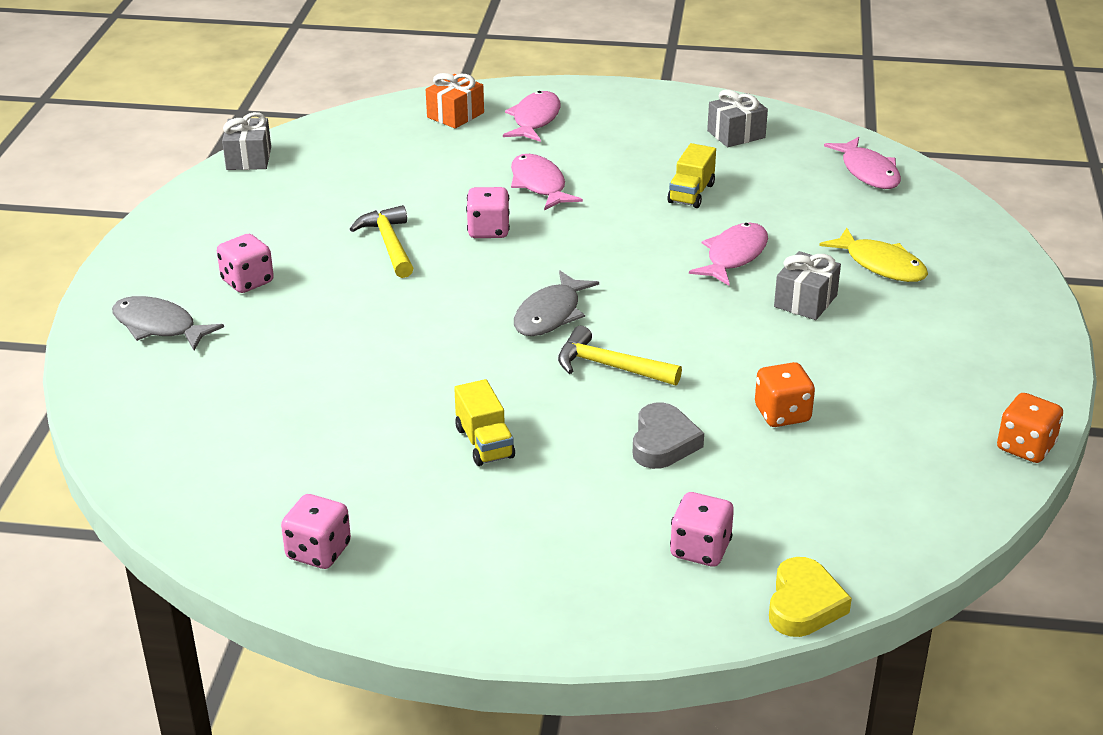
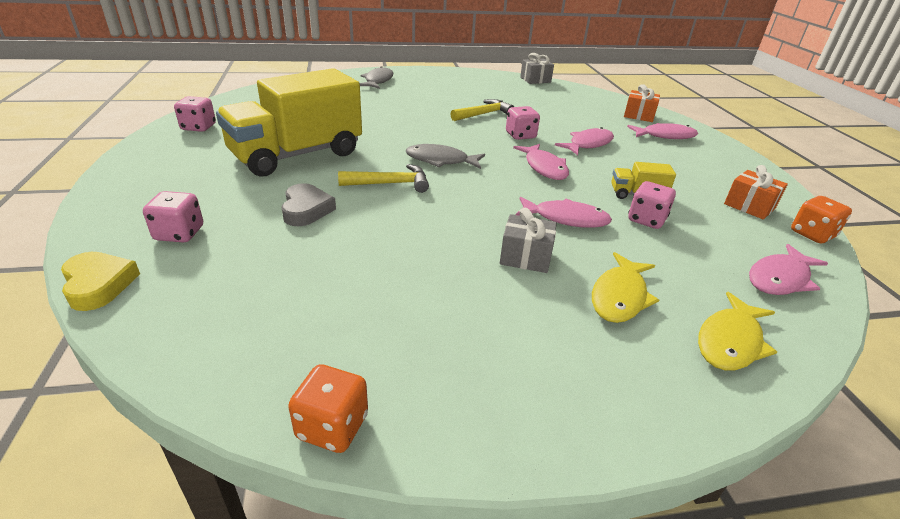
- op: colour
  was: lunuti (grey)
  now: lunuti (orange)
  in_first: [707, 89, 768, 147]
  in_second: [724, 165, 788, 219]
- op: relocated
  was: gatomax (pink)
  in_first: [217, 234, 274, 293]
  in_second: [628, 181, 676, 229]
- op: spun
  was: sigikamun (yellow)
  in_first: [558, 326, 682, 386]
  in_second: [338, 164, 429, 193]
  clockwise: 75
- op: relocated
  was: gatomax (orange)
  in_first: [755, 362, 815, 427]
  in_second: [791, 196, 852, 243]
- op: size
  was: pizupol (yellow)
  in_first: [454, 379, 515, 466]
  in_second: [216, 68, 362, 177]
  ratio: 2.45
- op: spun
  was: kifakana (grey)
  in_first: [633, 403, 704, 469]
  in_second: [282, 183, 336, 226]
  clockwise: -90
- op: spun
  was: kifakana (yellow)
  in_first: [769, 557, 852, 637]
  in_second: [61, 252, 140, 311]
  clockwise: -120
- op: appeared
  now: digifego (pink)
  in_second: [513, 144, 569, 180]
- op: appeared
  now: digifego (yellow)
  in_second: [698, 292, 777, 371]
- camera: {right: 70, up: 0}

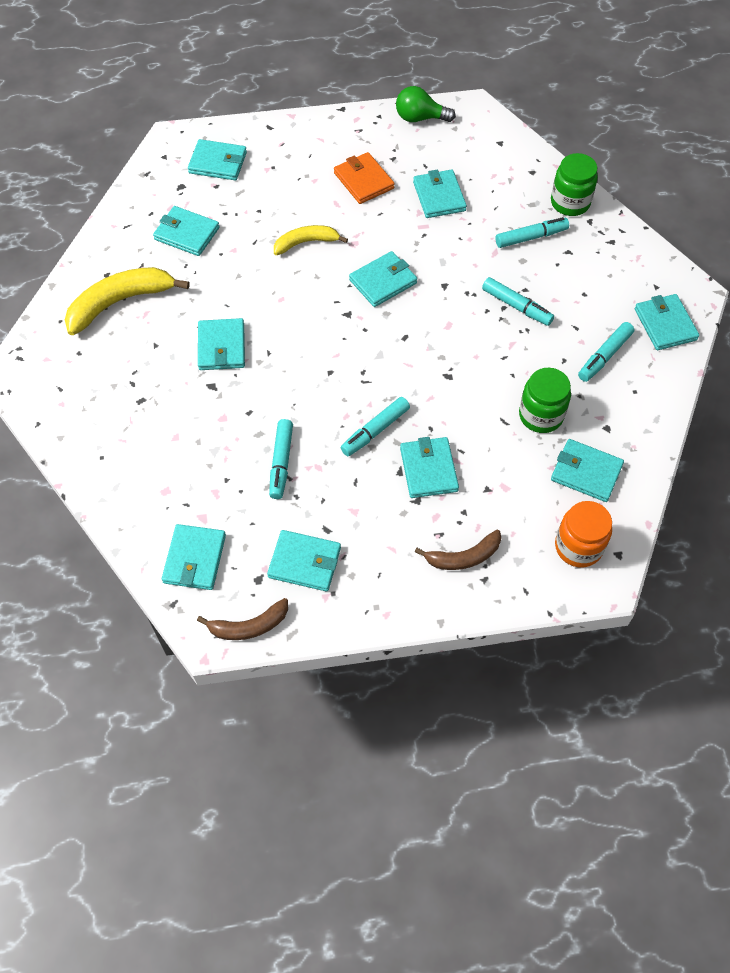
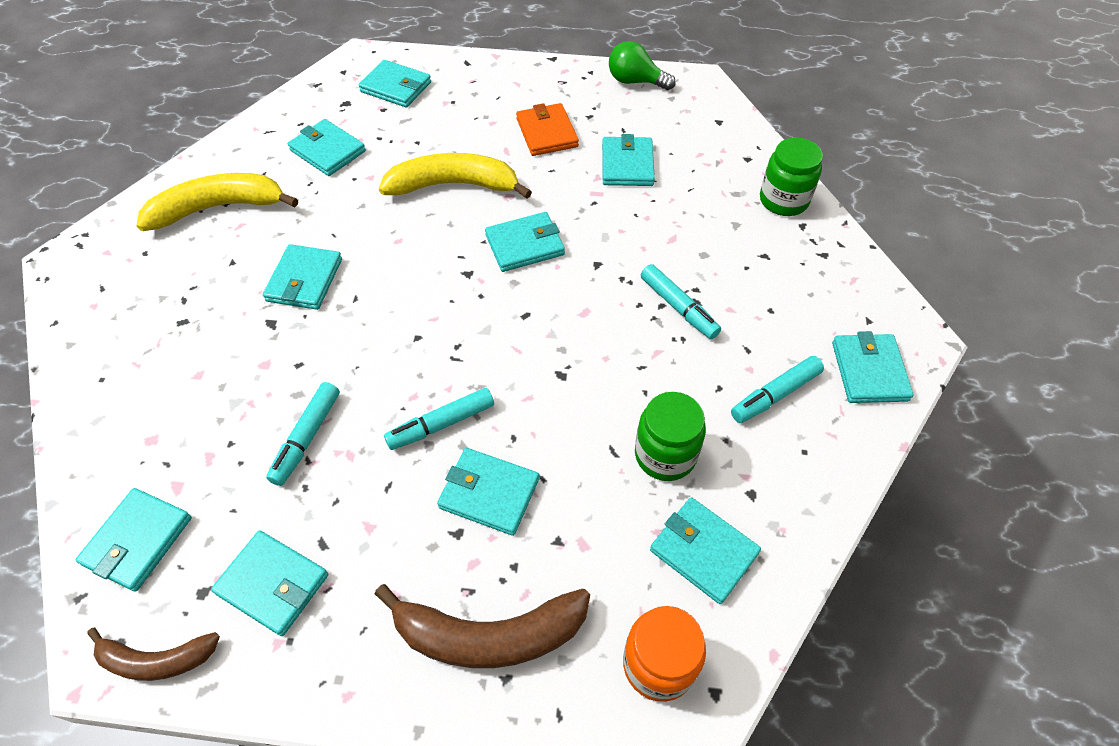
- op: missing
  was: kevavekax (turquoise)
  in_first: [495, 217, 569, 248]
- op: size
  was: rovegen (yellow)
  in_first: [274, 225, 348, 255]
  in_second: [379, 153, 532, 199]
  ratio: 1.66
- op: spun
  was: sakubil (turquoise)
  in_first: [400, 437, 459, 498]
  in_second: [437, 448, 539, 536]
  clockwise: -75
- op: size
  was: rovegen (brown)
  in_first: [415, 530, 501, 570]
  in_second: [375, 584, 590, 668]
  ratio: 1.66
- camera: {right: 15, up: -5}

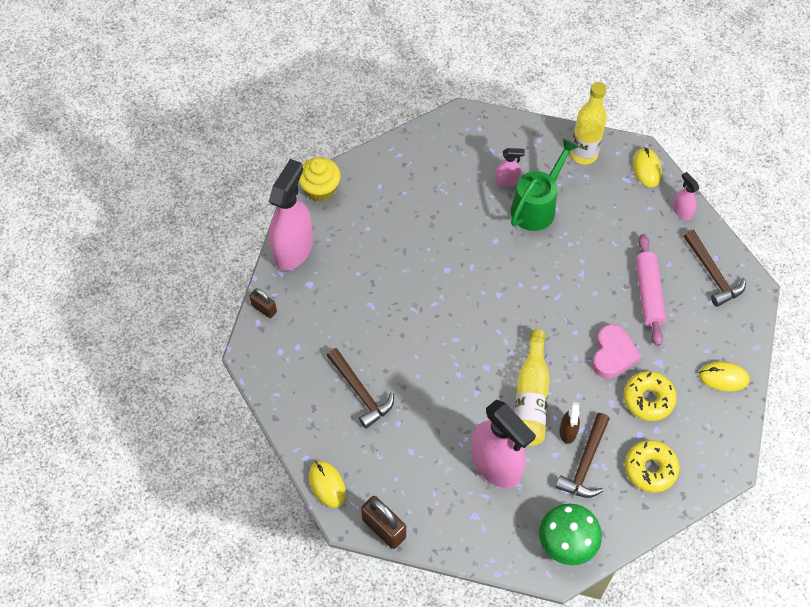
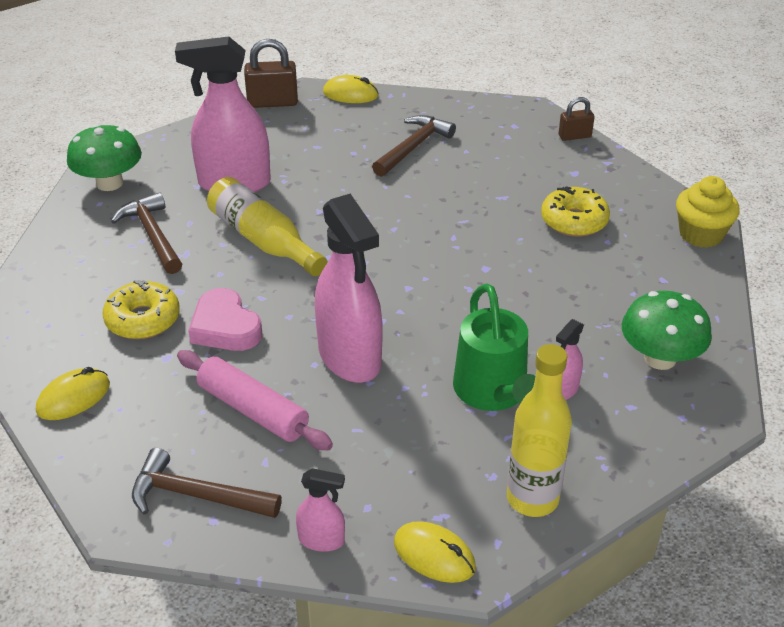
- op: relocated
  was: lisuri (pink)
  in_first: [269, 159, 313, 270]
  in_second: [315, 194, 383, 383]
- op: spun
  was: sigikamun (brown)
  in_first: [327, 348, 394, 428]
  in_second: [372, 115, 456, 177]
  clockwise: 120
- op: missing
  was: lisuri (brown)
  in_first: [559, 402, 580, 444]
- op: relocated
  was: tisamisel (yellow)
  in_first: [625, 440, 680, 492]
  in_second: [541, 186, 610, 237]
- op: appeared
  now: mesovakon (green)
  in_second: [622, 291, 712, 370]
- camera: {right: 130, up: -20}

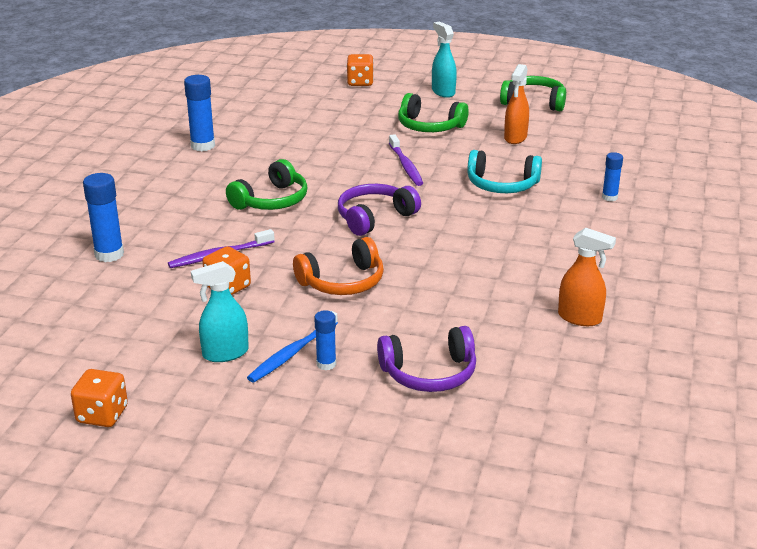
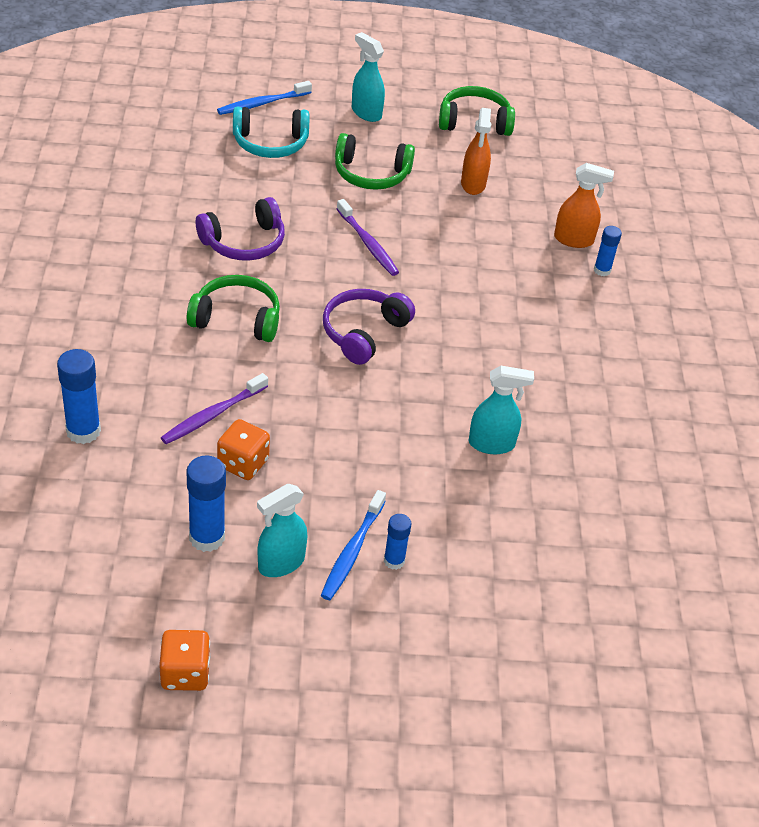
- op: exchanged
  was: gatomax (orange)
  now: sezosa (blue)
  in_first: [347, 54, 374, 86]
  in_second: [217, 81, 312, 115]
- op: relocated
  was: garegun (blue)
  in_first: [184, 75, 215, 151]
  in_second: [186, 455, 226, 552]
- op: relocated
  was: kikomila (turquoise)
  in_first: [467, 150, 542, 193]
  in_second: [233, 107, 309, 158]
- op: spun
  was: kikomila (green)
  in_first: [226, 159, 308, 210]
  in_second: [187, 275, 280, 342]
  clockwise: -105
- op: relocated
  was: lisuri (orange)
  in_first: [558, 228, 616, 326]
  in_second: [554, 163, 614, 248]
- op: missing
  was: kikomila (orange)
  in_first: [293, 237, 384, 295]
- op: relocated
  was: kikomila (purple)
  in_first: [377, 326, 476, 392]
  in_second: [196, 197, 285, 260]
- op: appeared
  now: lisuri (turquoise)
  in_second: [469, 366, 534, 454]
- camera: {right: -20, up: 15}

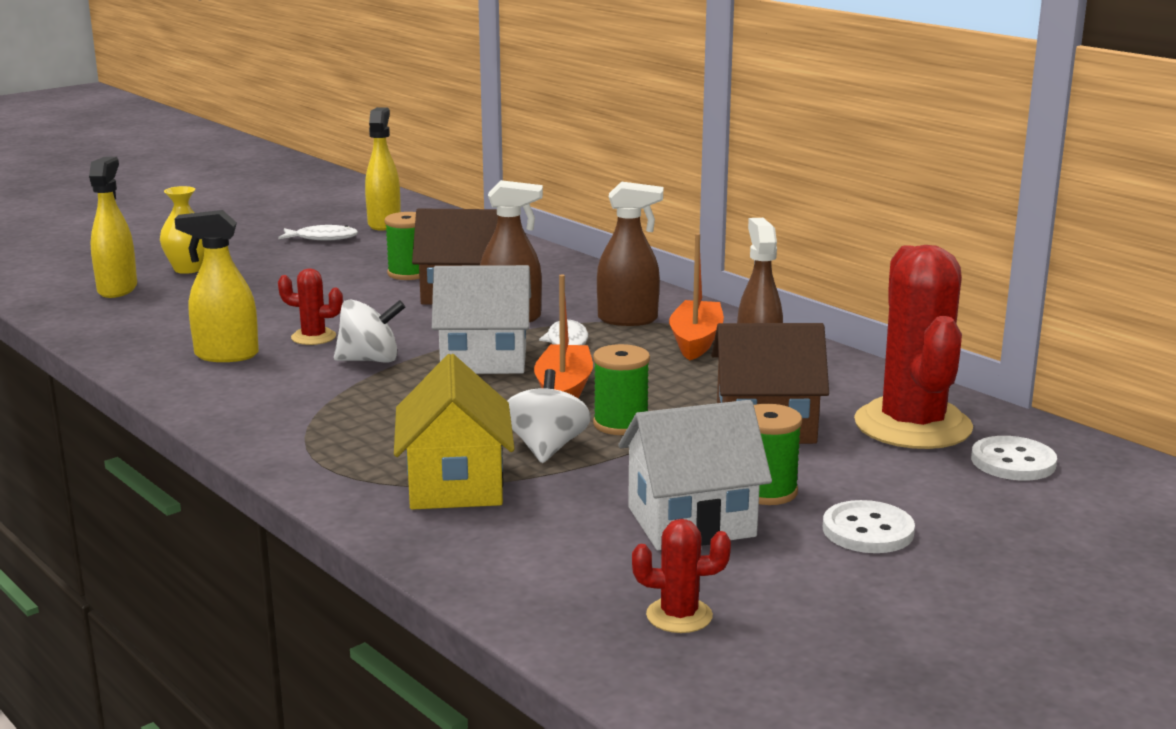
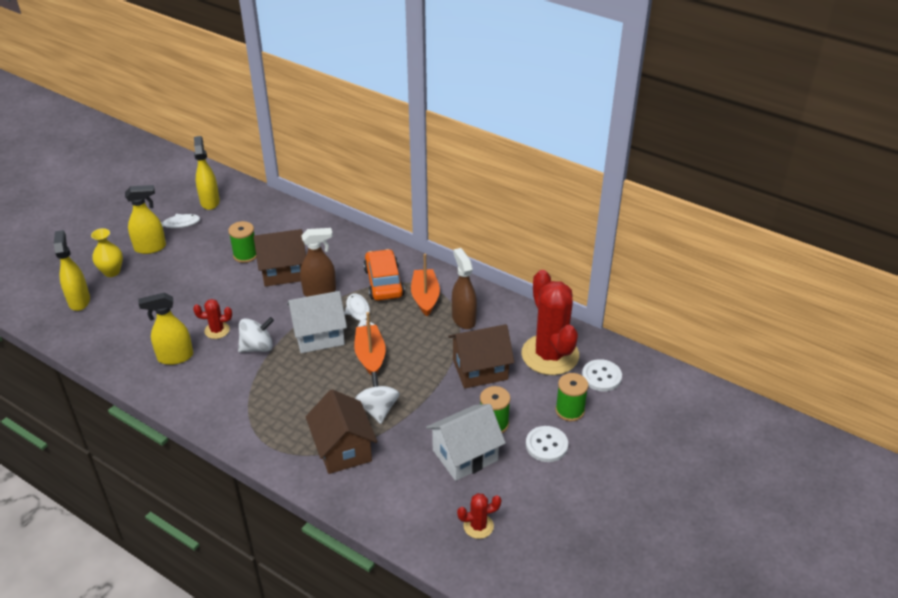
- op: exchanged
  was: lisuri (brown)
  now: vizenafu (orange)
  in_first: [597, 181, 663, 326]
  in_second: [363, 249, 405, 301]
- op: relocated
  was: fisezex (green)
  in_first: [593, 344, 650, 435]
  in_second: [555, 373, 588, 421]
- op: colour
  was: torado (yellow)
  now: torado (brown)
  in_first: [394, 354, 515, 510]
  in_second: [306, 389, 378, 474]
- op: appeared
  now: lisuri (yellow)
  in_second: [125, 185, 166, 254]
- camera: {right: -15, up: 20}

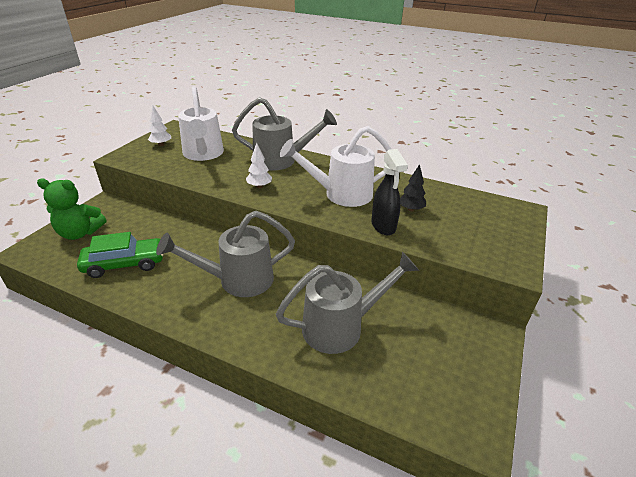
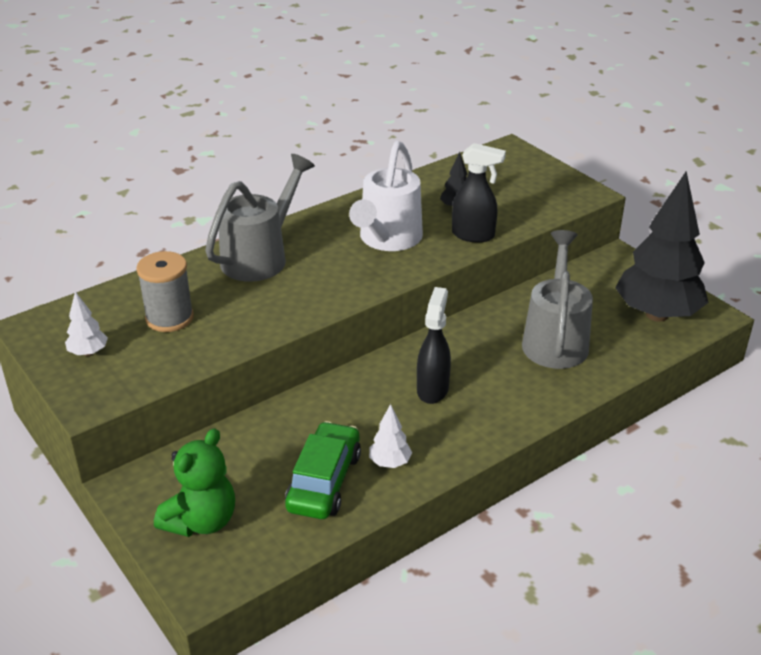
- op: exchanged
  was: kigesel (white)
  now: fisezex (grey)
  in_first: [178, 86, 224, 161]
  in_second: [136, 251, 194, 332]
- op: relocated
  was: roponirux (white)
  in_first: [246, 143, 272, 188]
  in_second: [369, 404, 412, 468]
- op: exchanged
  was: kigesel (grey)
  now: lisuri (black)
  in_first: [156, 211, 295, 297]
  in_second: [417, 287, 451, 404]
- op: appeared
  now: roponirux (black)
  in_second: [615, 171, 709, 322]
- camera: {right: -60, up: 0}

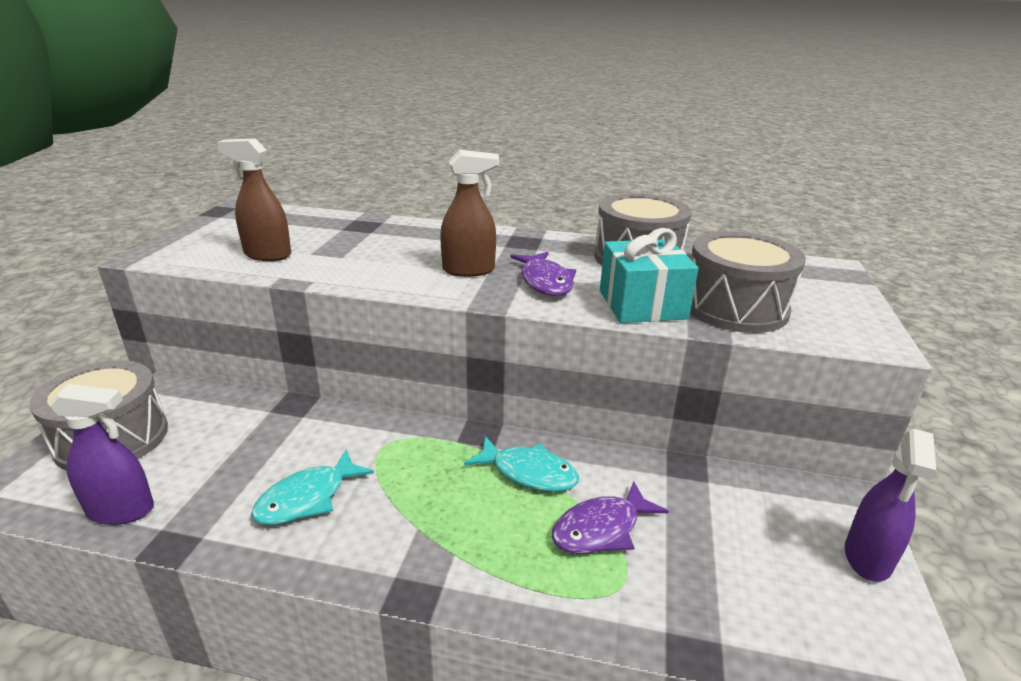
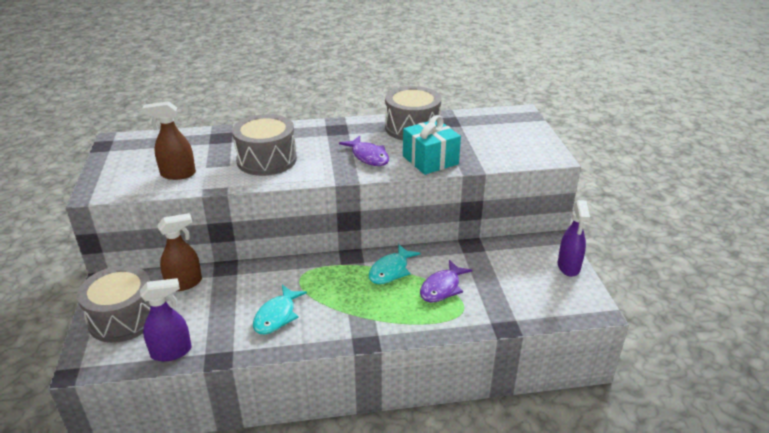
- op: relocated
  was: lisuri (brown)
  in_first: [440, 150, 499, 277]
  in_second: [157, 213, 202, 291]
- op: relocated
  was: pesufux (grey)
  in_first: [690, 231, 806, 333]
  in_second: [232, 114, 297, 176]
- op: spun
  was: digifego (turquoise)
  in_first: [464, 436, 579, 492]
  in_second: [368, 244, 421, 284]
  clockwise: 120
- camera: {right: -20, up: 5}

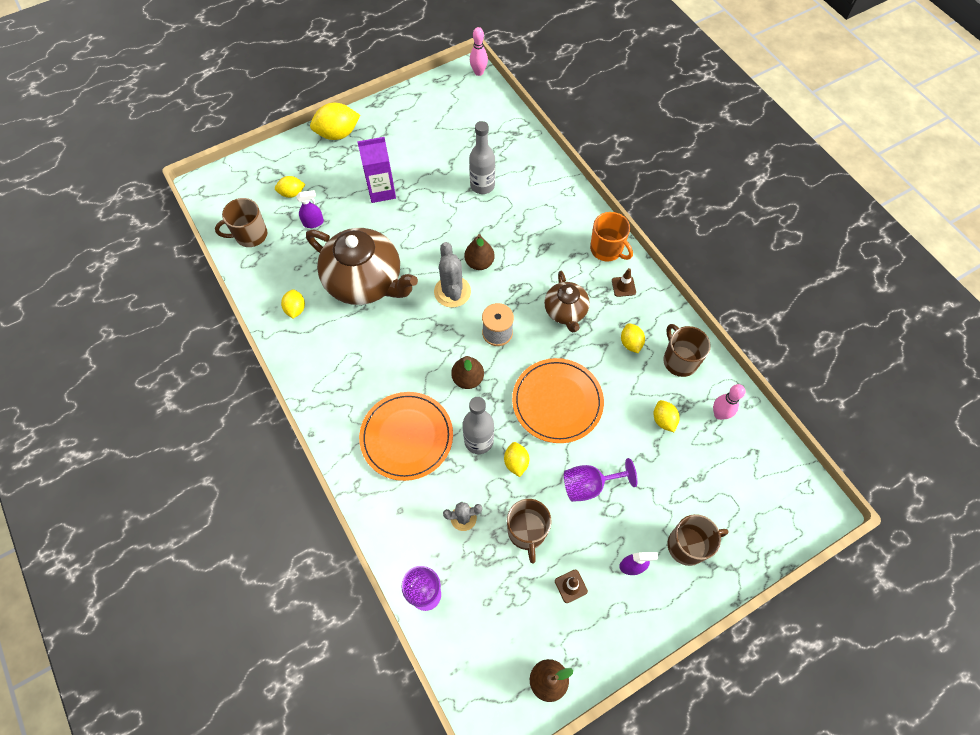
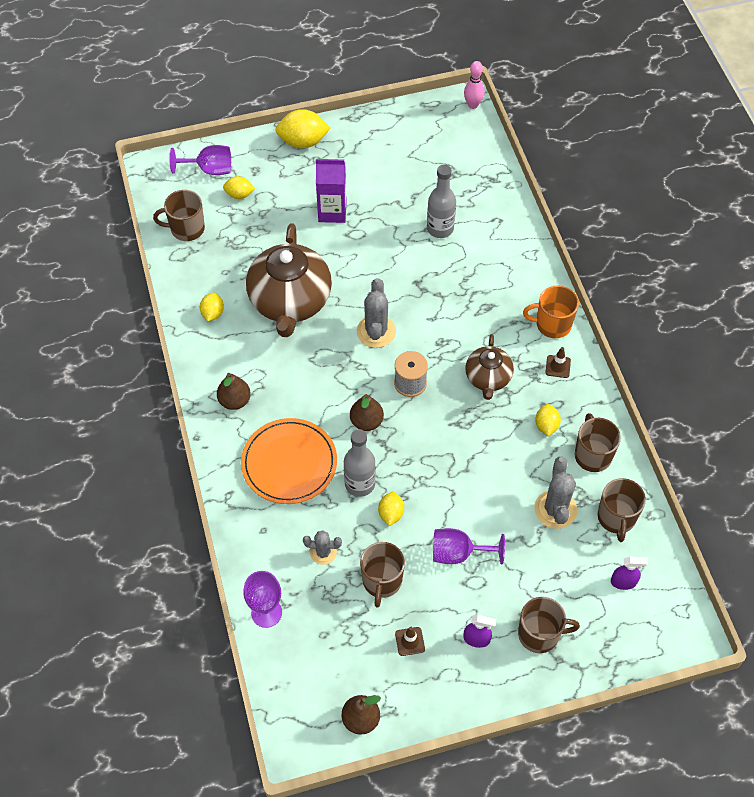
- op: relocated
  was: lisuri (purple)
  in_first: [296, 190, 324, 228]
  in_second: [611, 557, 648, 590]
- op: spun
  was: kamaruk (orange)
  in_first: [590, 212, 633, 261]
  in_second: [523, 286, 579, 338]
  clockwise: 120
- op: spun
  was: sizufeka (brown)
  in_first: [306, 228, 418, 305]
  in_second: [246, 223, 332, 337]
  clockwise: 45
- op: relocated
  was: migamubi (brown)
  in_first: [464, 234, 495, 270]
  in_second: [217, 373, 251, 410]
- op: missing
  was: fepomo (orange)
  in_first: [512, 358, 604, 443]
- op: exchanged
  was: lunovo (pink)
  now: kamaruk (brown)
  in_first: [713, 384, 745, 420]
  in_second: [598, 478, 646, 542]
- op: exchanged
  was: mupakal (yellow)
  now: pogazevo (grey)
  in_first: [654, 400, 680, 432]
  in_second: [534, 457, 577, 529]
- op: appeared
  now: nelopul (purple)
  in_second: [169, 145, 231, 175]
- camera: {right: 15, up: -5}

